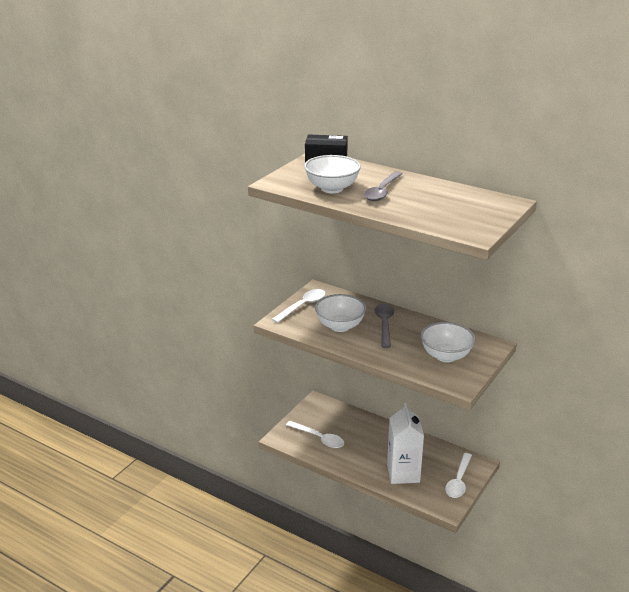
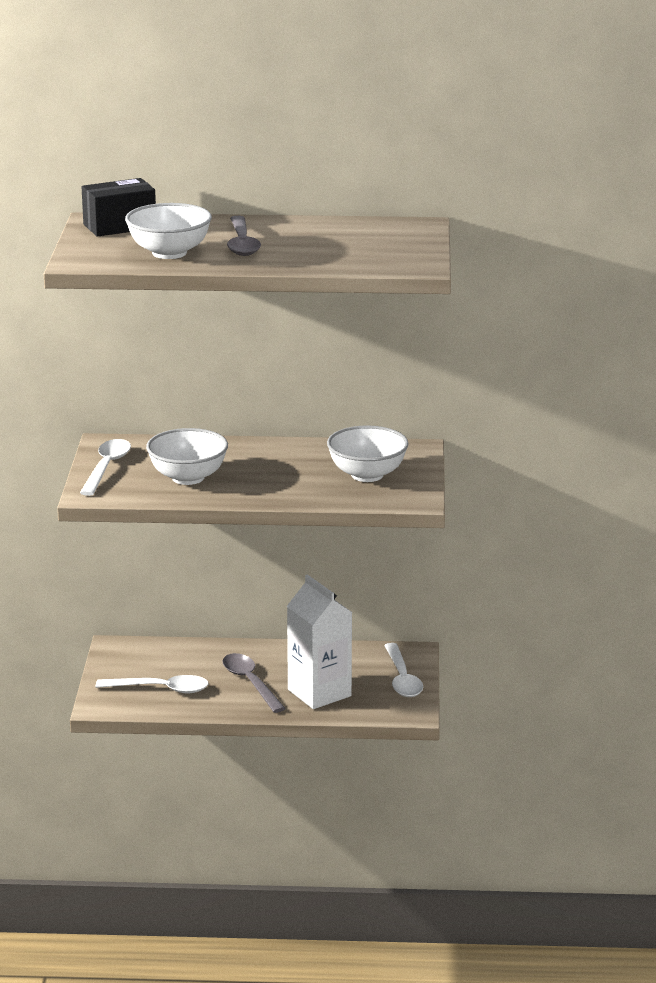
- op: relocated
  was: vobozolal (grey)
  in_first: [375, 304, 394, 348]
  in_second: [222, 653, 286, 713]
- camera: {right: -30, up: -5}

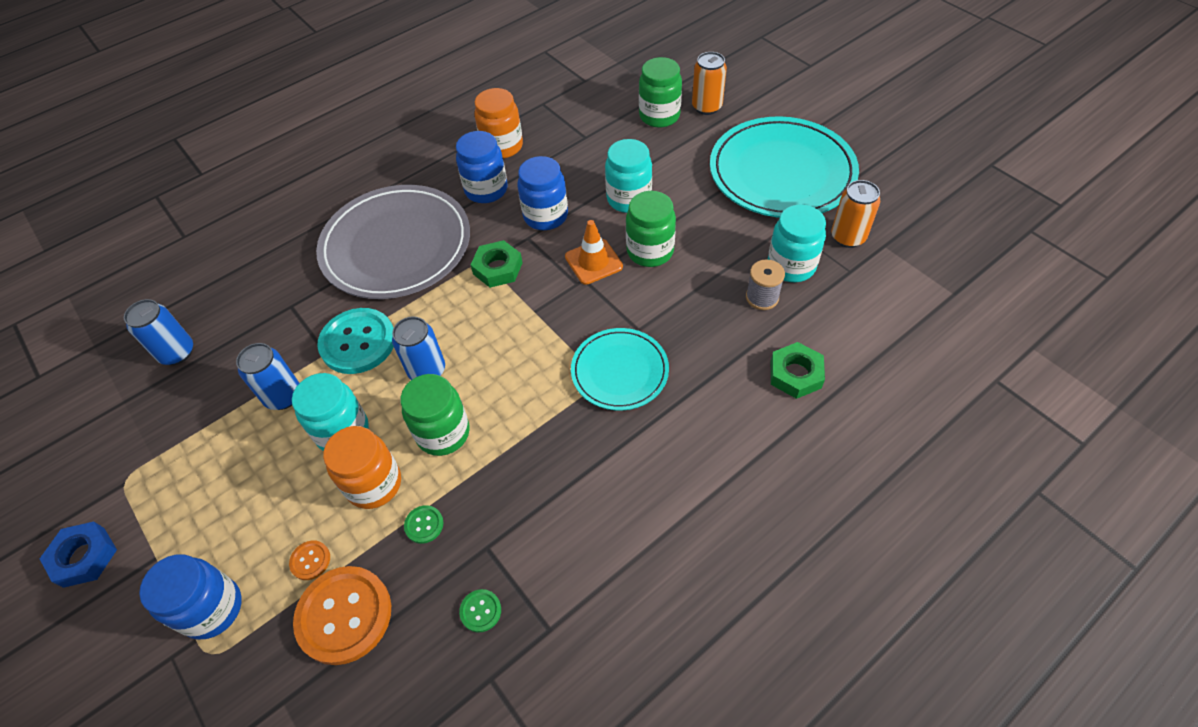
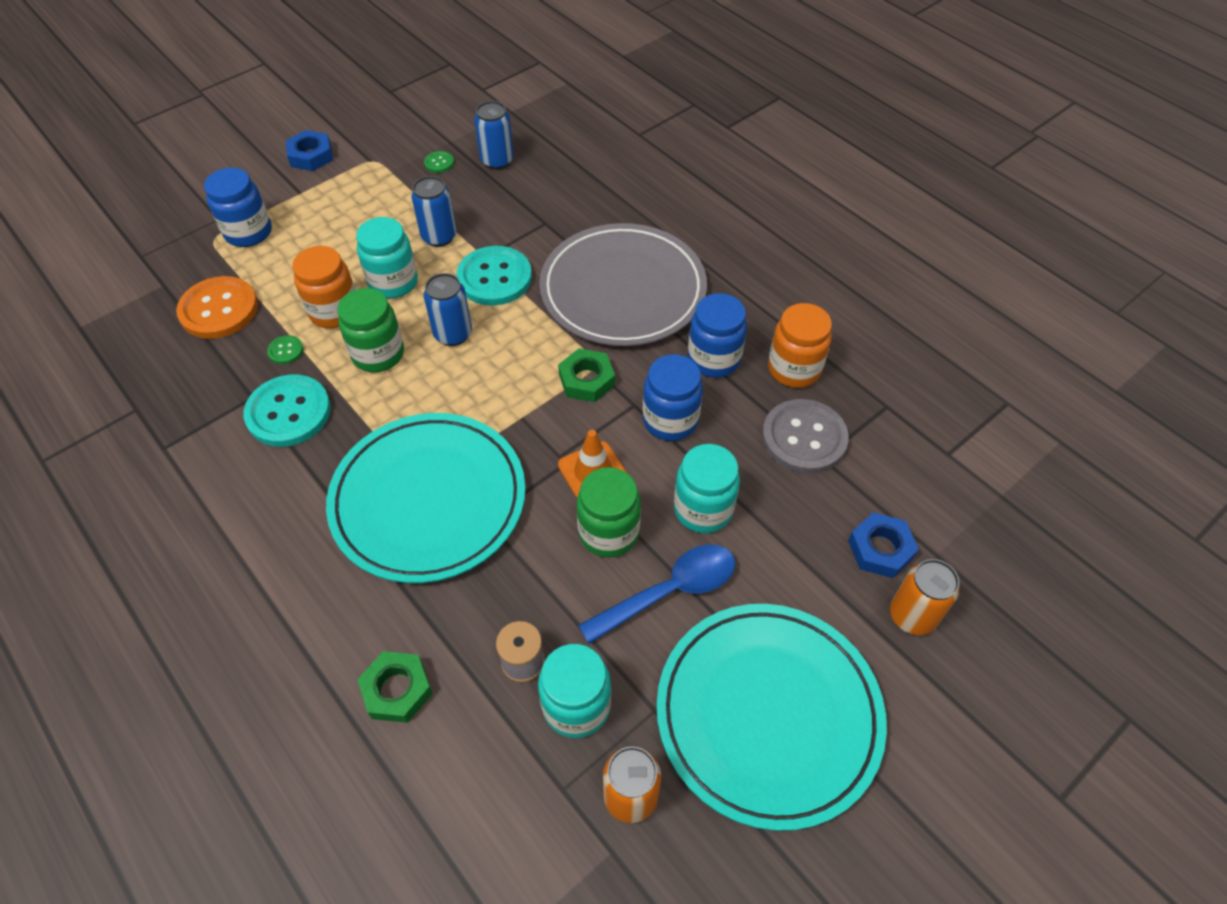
- op: exchanged
  was: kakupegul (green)
  now: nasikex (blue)
  in_first: [639, 57, 682, 128]
  in_second: [848, 512, 919, 578]
- op: size
  was: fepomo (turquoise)
  in_first: [571, 328, 669, 410]
  in_second: [326, 413, 525, 583]
  ratio: 1.78
- op: missing
  was: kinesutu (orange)
  in_first: [289, 541, 330, 580]
- op: relocated
  was: kinesutu (green)
  in_first: [459, 589, 501, 633]
  in_second: [424, 151, 454, 173]
- op: appeared
  now: kinesutu (turquoise)
  in_second: [244, 375, 331, 447]
- op: appeared
  now: kinesutu (grey)
  in_second: [762, 399, 849, 474]
- op: appeared
  now: vobozolal (blue)
  in_second: [578, 544, 735, 644]
- camera: {right: 85, up: 0}

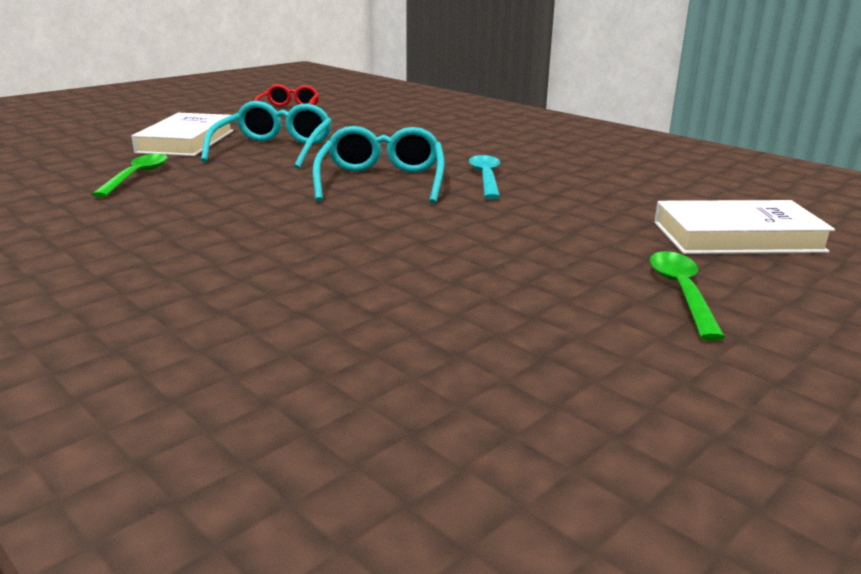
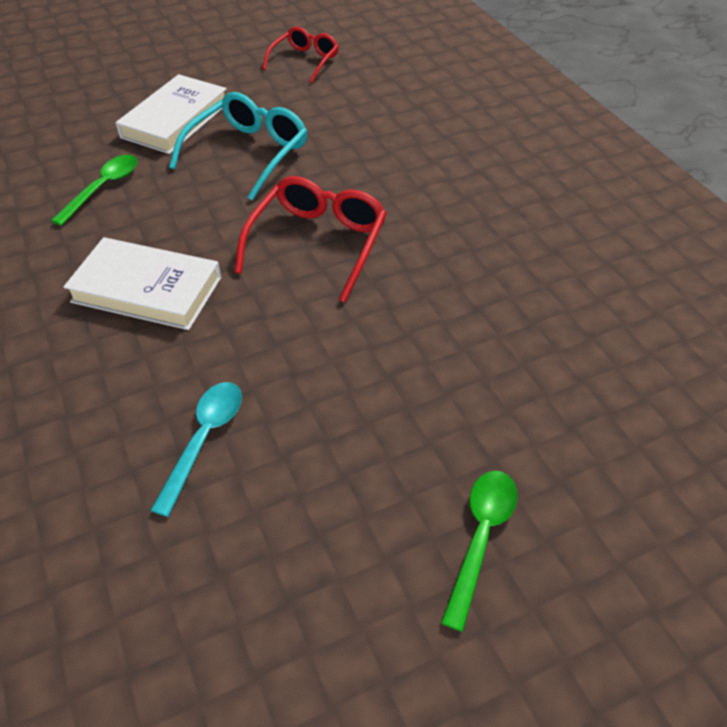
- op: colour
  was: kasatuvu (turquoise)
  now: kasatuvu (red)
  in_first: [313, 126, 444, 203]
  in_second: [235, 176, 387, 303]
- op: relocated
  was: vobozolal (turquoise)
  in_first: [469, 155, 500, 199]
  in_second: [150, 382, 242, 517]
- op: relocated
  was: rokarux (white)
  in_first: [654, 200, 835, 254]
  in_second: [64, 237, 221, 330]
- camera: {right: 20, up: 25}

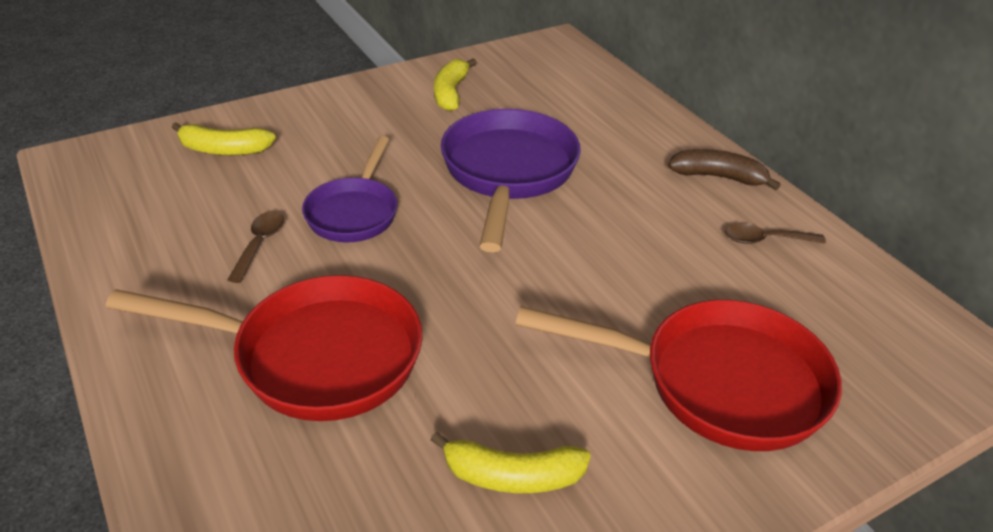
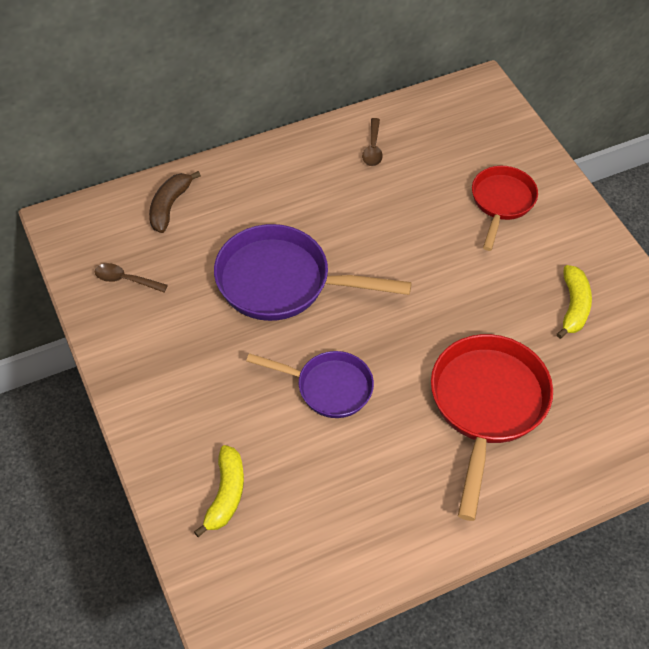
- op: missing
  was: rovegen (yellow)
  in_first: [434, 58, 477, 111]
- op: relocated
  was: rovegen (brown)
  in_first: [668, 149, 781, 190]
  in_second: [149, 171, 201, 233]
- op: relocated
  was: vobozolal (brown)
  in_first: [227, 211, 284, 283]
  in_second: [95, 263, 168, 292]
- op: size
  was: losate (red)
  in_first: [516, 300, 842, 451]
  in_second: [472, 166, 538, 251]
  ratio: 0.62
- camera: {right: -85, up: 15}

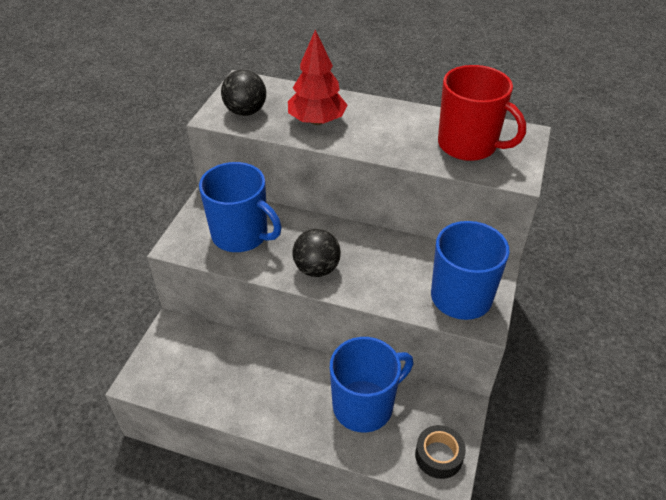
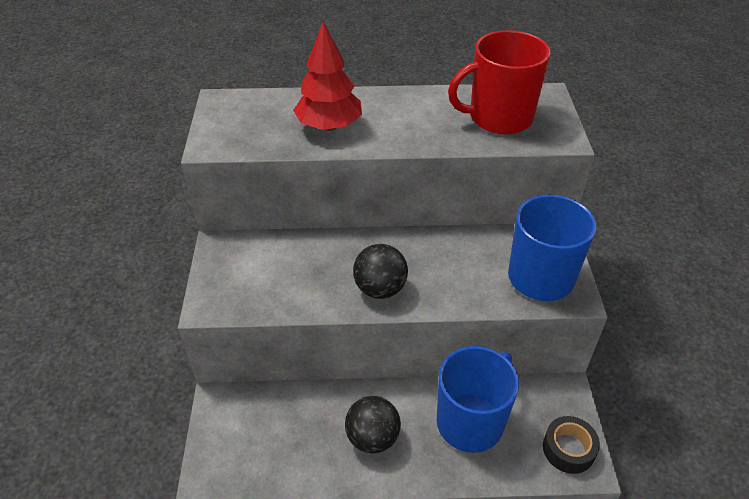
- op: spun
  was: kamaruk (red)
  in_first: [438, 65, 526, 161]
  in_second: [448, 30, 551, 134]
  clockwise: 150
- op: relocated
  was: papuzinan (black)
  in_first: [221, 70, 266, 116]
  in_second: [345, 396, 401, 454]
- op: missing
  was: kamaruk (blue)
  in_first: [199, 162, 282, 252]
- camera: {right: -20, up: 0}

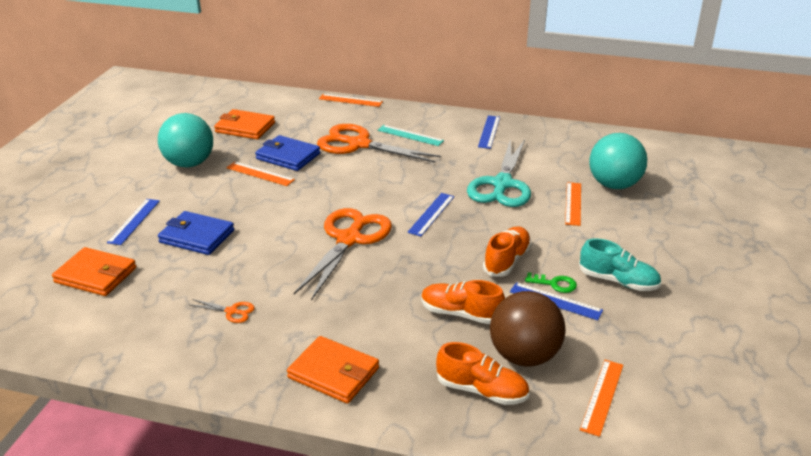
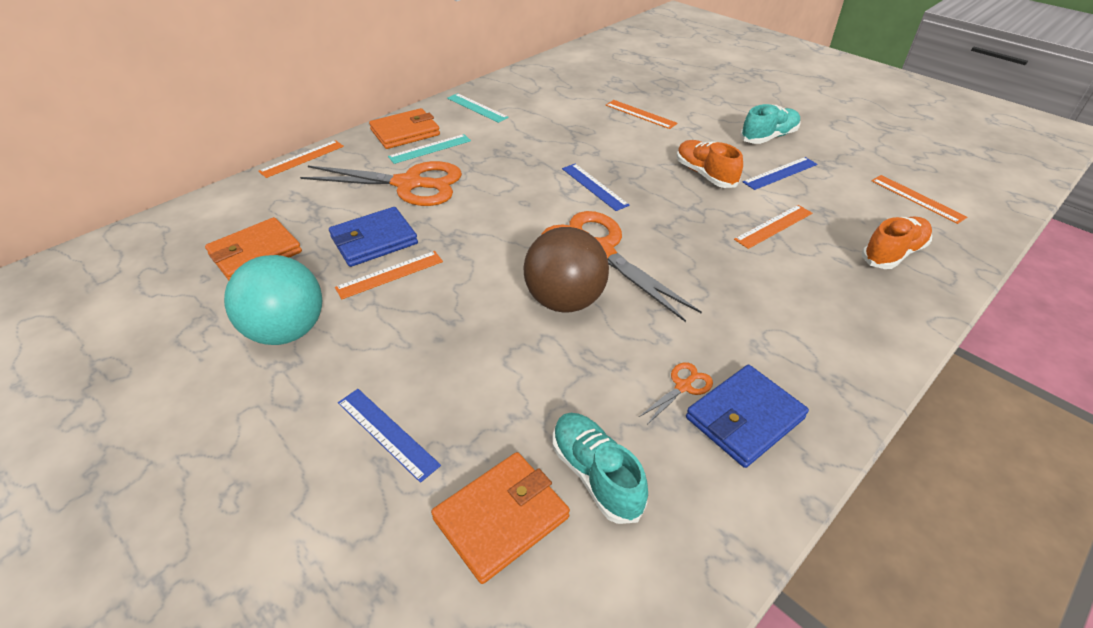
- op: colour
  was: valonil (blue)
  now: valonil (turquoise)
  in_first: [478, 116, 500, 149]
  in_second: [447, 93, 509, 123]
- op: spun
  was: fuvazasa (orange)
  in_first: [317, 124, 441, 163]
  in_second: [300, 161, 462, 206]
  clockwise: -135
- op: missing
  was: papuzinan (turquoise)
  in_first: [589, 133, 647, 189]
- op: missing
  was: fuvazasa (turquoise)
  in_first: [467, 139, 531, 207]
- op: relocated
  was: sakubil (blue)
  in_first: [158, 211, 234, 255]
  in_second: [686, 365, 809, 468]
- op: missing
  was: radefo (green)
  in_first: [525, 272, 577, 293]
- op: exchanged
  was: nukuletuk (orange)
  now: valonil (orange)
  in_first: [421, 280, 505, 324]
  in_second: [734, 205, 812, 249]
- op: relocated
  was: papuzinan (brown)
  in_first: [490, 291, 566, 367]
  in_second: [524, 227, 609, 313]
- op: relocated
  was: sakubil (orange)
  in_first: [287, 336, 379, 404]
  in_second: [369, 108, 440, 149]
- op: appeared
  now: nukuletuk (turquoise)
  in_second: [553, 413, 648, 524]
- camera: {right: -60, up: 10}

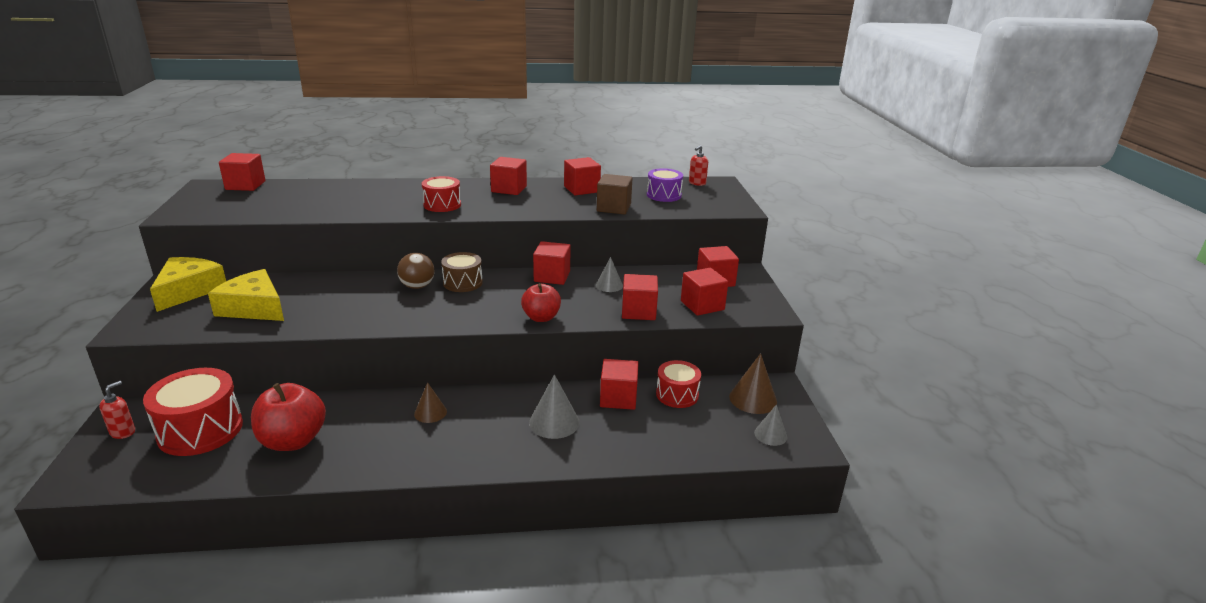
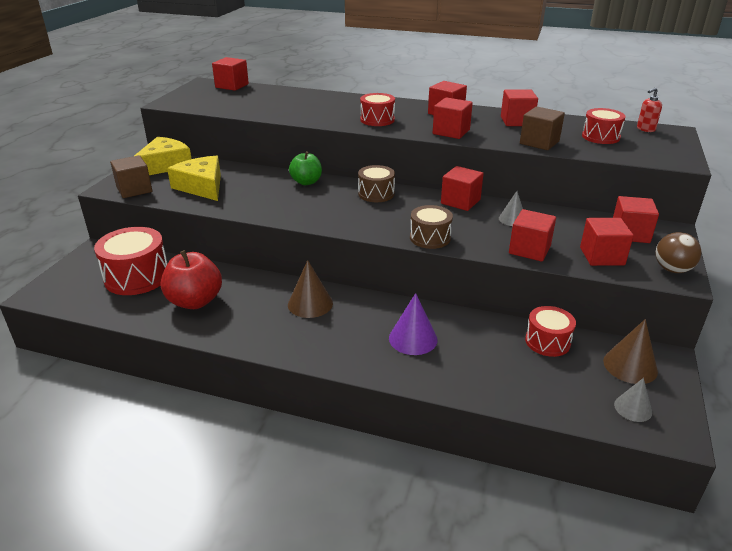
- op: colour
  was: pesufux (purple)
  now: pesufux (red)
  in_first: [647, 168, 683, 202]
  in_second: [582, 108, 626, 144]
- op: relocated
  was: papuzinan (brown)
  in_first: [397, 253, 435, 289]
  in_second: [655, 232, 701, 273]
- op: exchanged
  was: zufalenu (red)
  now: pesufux (brown)
  in_first: [521, 283, 561, 322]
  in_second: [410, 205, 453, 249]
- op: relocated
  was: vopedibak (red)
  in_first: [600, 359, 639, 410]
  in_second: [433, 97, 473, 139]
- op: colour
  was: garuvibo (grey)
  now: garuvibo (purple)
  in_first: [529, 374, 580, 439]
  in_second: [389, 293, 438, 355]
- op: missing
  was: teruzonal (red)
  in_first: [99, 381, 135, 439]
- op: size
  was: garuvibo (brown)
  in_first: [414, 382, 447, 423]
  in_second: [288, 260, 333, 318]
  ratio: 1.55
- op: appeared
  now: zufalenu (green)
  in_second: [289, 151, 322, 185]
- op: appeared
  now: vopedibak (brown)
  in_second: [110, 155, 152, 198]
- camera: {right: 25, up: 5}

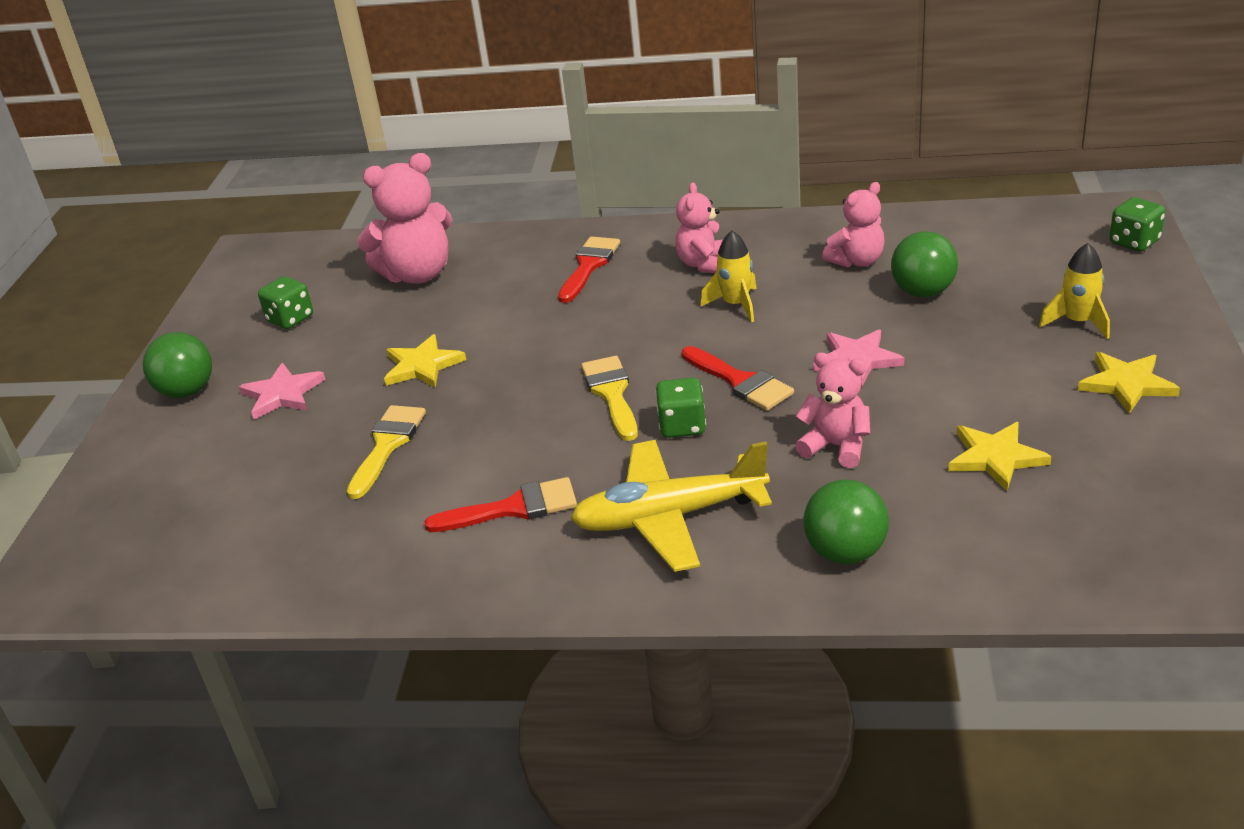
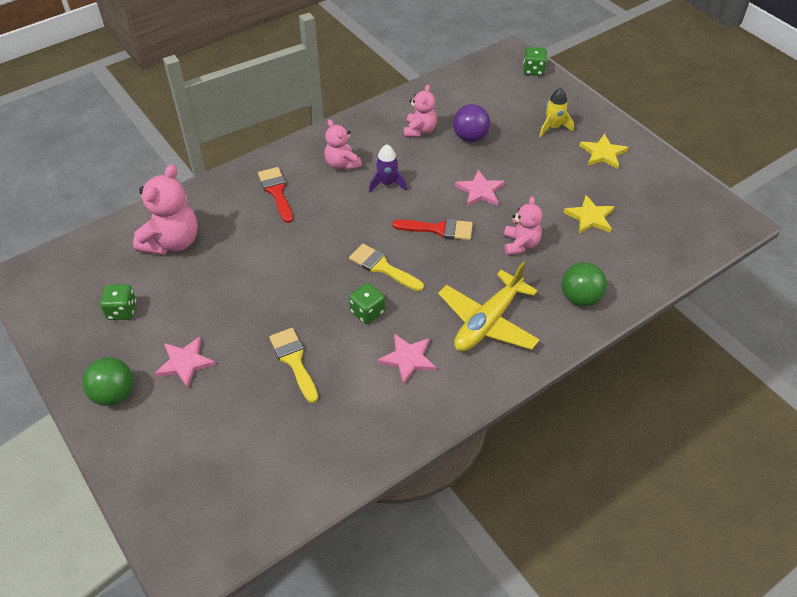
- op: colour
  was: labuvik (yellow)
  now: labuvik (purple)
  in_first: [700, 231, 757, 322]
  in_second: [369, 144, 407, 193]
- op: colour
  was: papuzinan (green)
  now: papuzinan (purple)
  in_first: [891, 231, 958, 297]
  in_second: [453, 104, 490, 142]
- op: missing
  was: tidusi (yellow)
  in_first: [384, 334, 467, 388]
- op: spun
  was: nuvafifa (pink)
  in_first: [795, 352, 870, 468]
  in_second: [504, 196, 543, 256]
  clockwise: 105
- op: relocated
  was: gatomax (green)
  in_first: [655, 378, 706, 438]
  in_second: [349, 283, 385, 324]
- op: exchanged
  was: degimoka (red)
  now: tidusi (pink)
  in_first: [424, 477, 577, 532]
  in_second: [377, 333, 437, 385]
- camera: {right: -45, up: 15}

